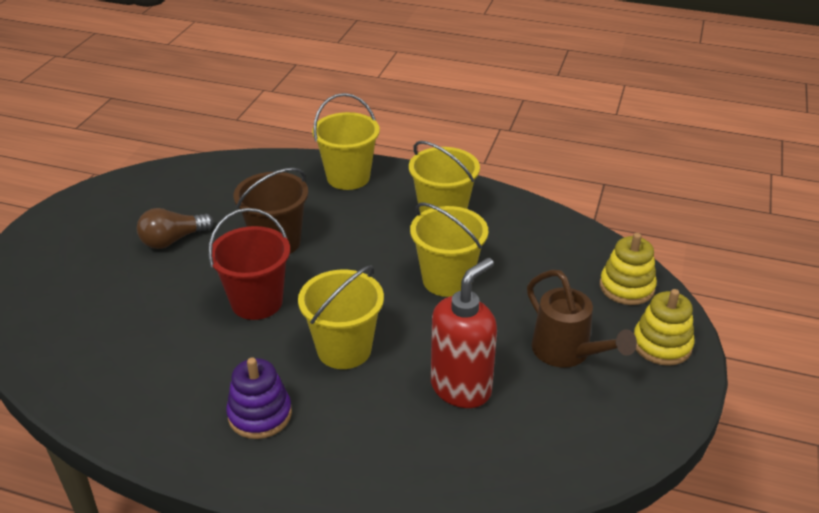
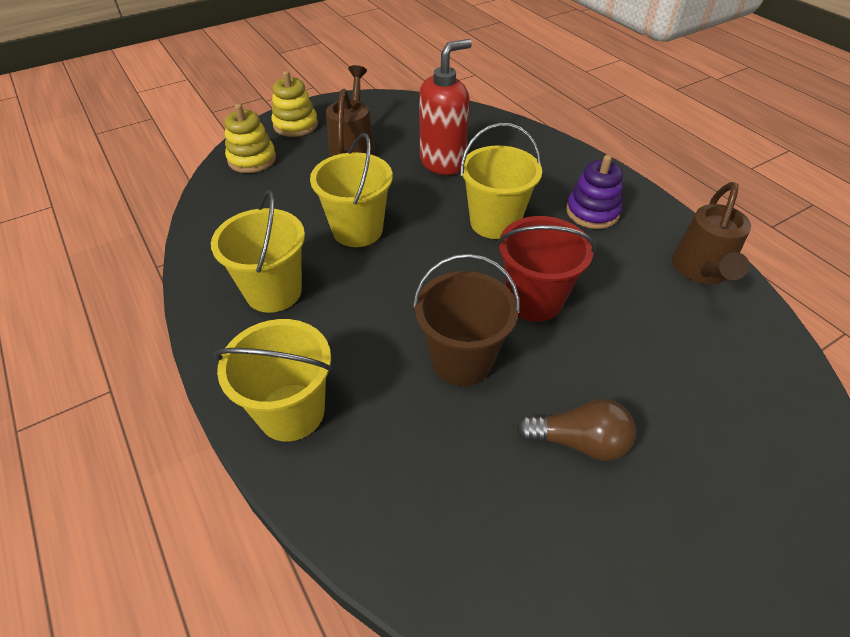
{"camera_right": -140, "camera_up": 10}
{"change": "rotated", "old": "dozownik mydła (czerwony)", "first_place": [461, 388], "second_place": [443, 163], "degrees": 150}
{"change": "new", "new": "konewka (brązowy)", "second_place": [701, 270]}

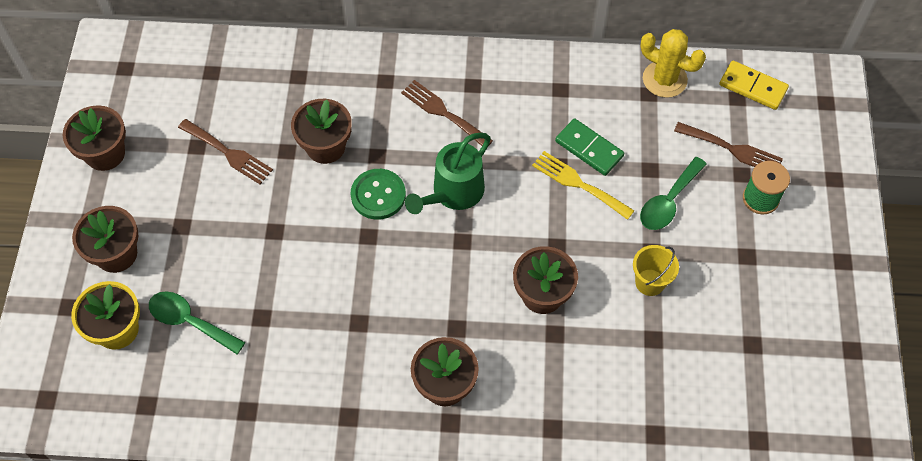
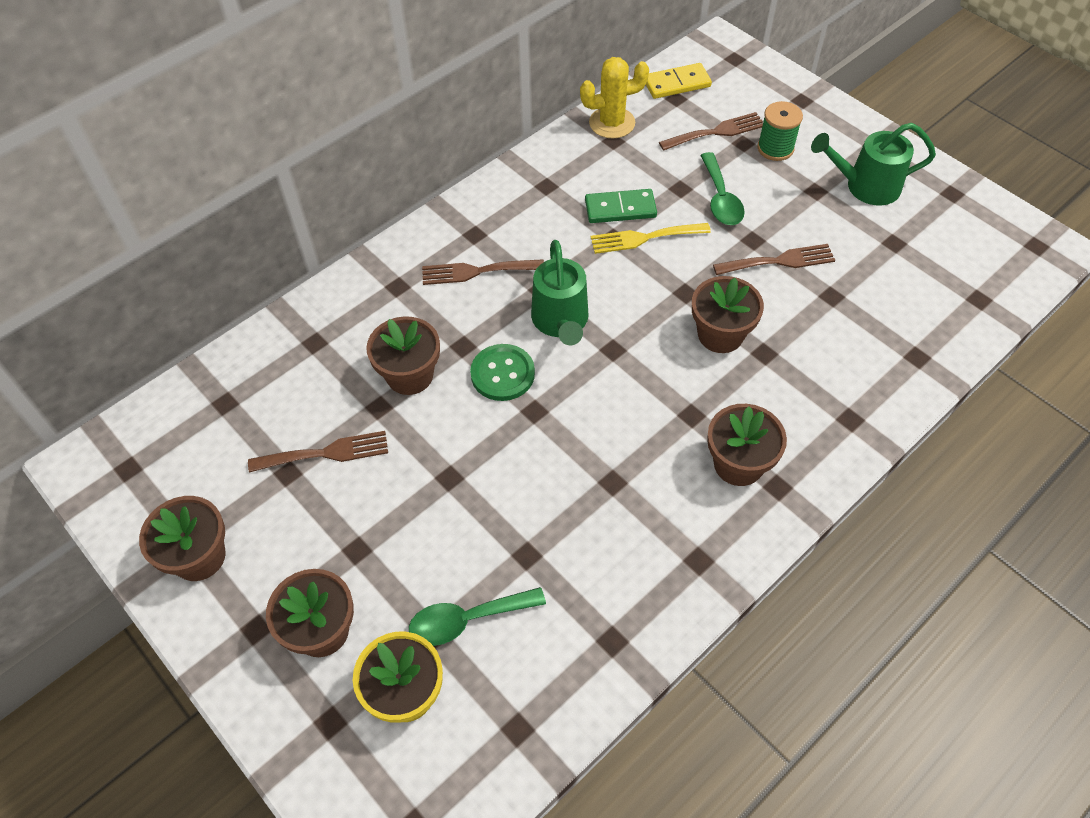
{"camera_right": -45, "camera_up": -5}
{"change": "swapped", "old": "wiadro (żółty)", "new": "widelec (brązowy)", "first_place": [650, 282], "second_place": [779, 261]}
{"change": "new", "new": "konewka (zielony)", "second_place": [865, 186]}

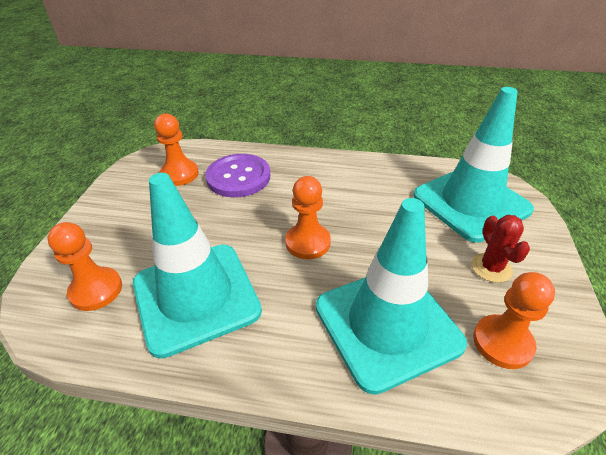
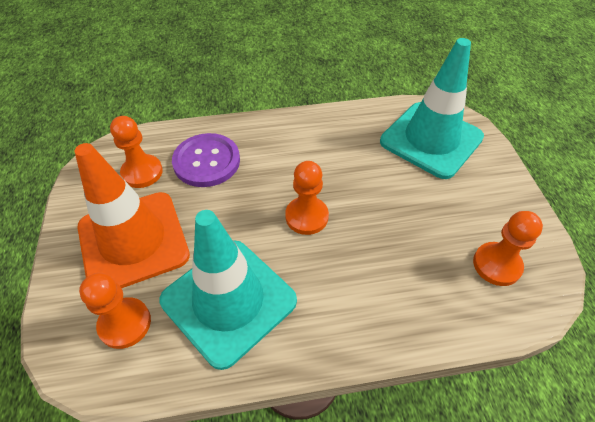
{"camera_right": -20, "camera_up": 10}
{"change": "new", "new": "pachołek (pomarańczowy)", "second_place": [133, 241]}
{"change": "gone", "old": "pachołek (turkusowy)", "first_place": [387, 324]}
{"change": "gone", "old": "kaktus (czerwony)", "first_place": [491, 268]}

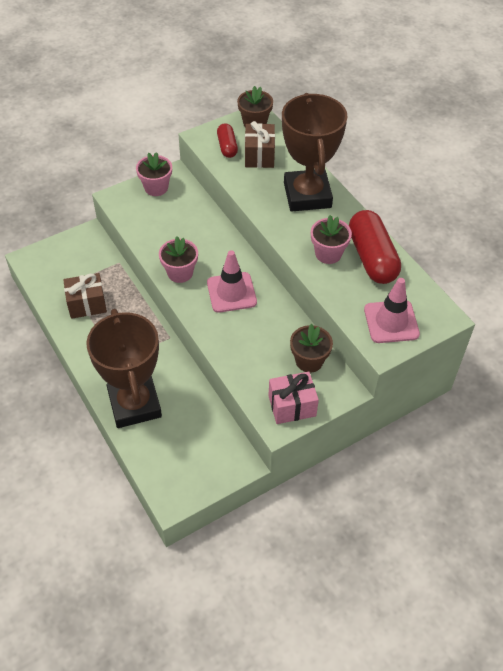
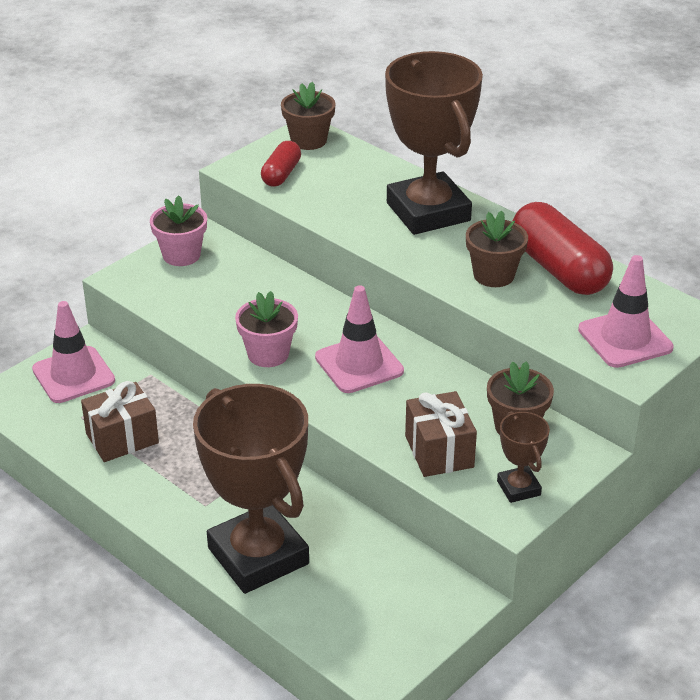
{"camera_right": -15, "camera_up": -15}
{"change": "new", "new": "pachołek (różowy)", "second_place": [73, 375]}
{"change": "rotated", "old": "kapsułka (czerwony)", "first_place": [227, 147], "second_place": [281, 174], "degrees": 45}
{"change": "shifted", "old": "prezent (brązowy)", "first_place": [259, 156], "second_place": [439, 451]}
{"change": "repainted", "old": "doniczka (różowy)", "new": "doniczka (brązowy)", "first_place": [328, 254], "second_place": [493, 275]}
{"change": "swapped", "old": "prezent (różowy)", "new": "puchar (brązowy)", "first_place": [292, 406], "second_place": [518, 488]}

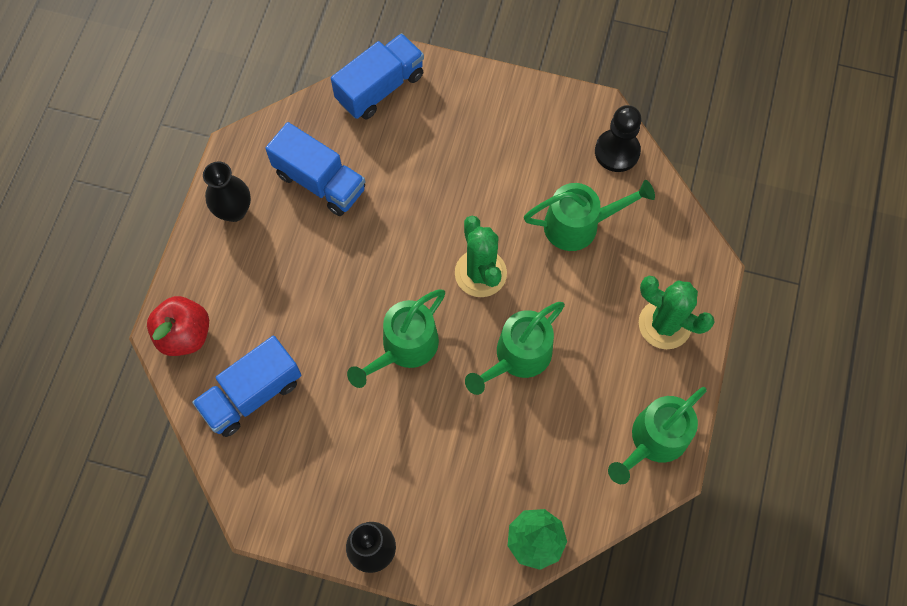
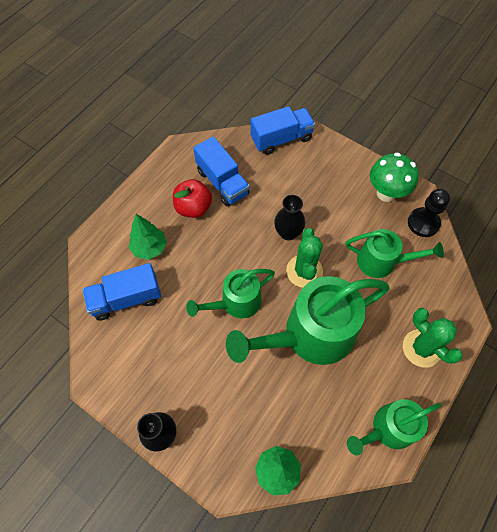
{"camera_right": 20, "camera_up": -5}
{"change": "new", "new": "drzewko (zielony)", "second_place": [149, 248]}
{"change": "shifted", "old": "jabłko (czerwony)", "first_place": [185, 334], "second_place": [193, 208]}
{"change": "scaled", "old": "konewka (zielony)", "first_place": [517, 357], "second_place": [309, 335], "factor": 1.73}
{"change": "shifted", "old": "wazon (czarny)", "first_place": [234, 211], "second_place": [288, 233]}
{"change": "new", "new": "grzyb (zielony)", "second_place": [386, 193]}

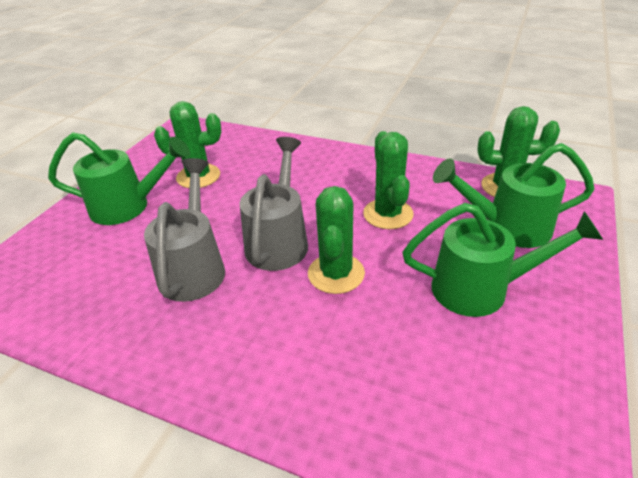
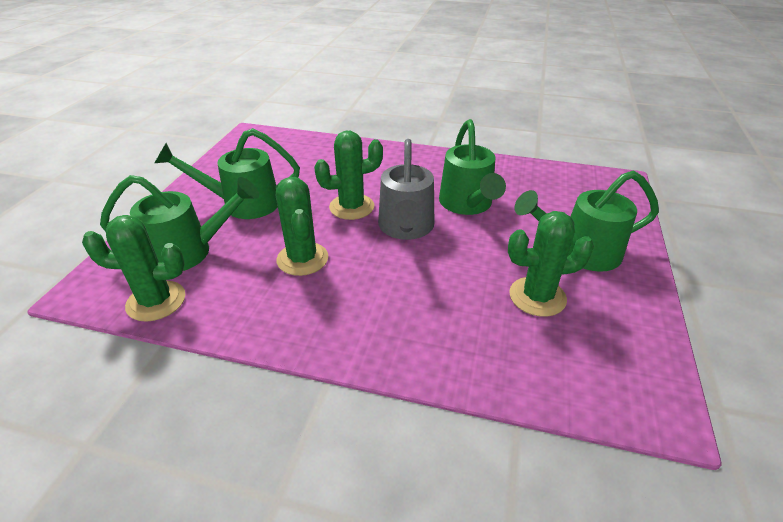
{"camera_right": 170, "camera_up": 0}
{"change": "rotated", "old": "kaktus (zielony)", "first_place": [336, 273], "second_place": [352, 207], "degrees": 75}
{"change": "repainted", "old": "konewka (szary)", "new": "konewka (zielony)", "first_place": [194, 268], "second_place": [467, 204]}

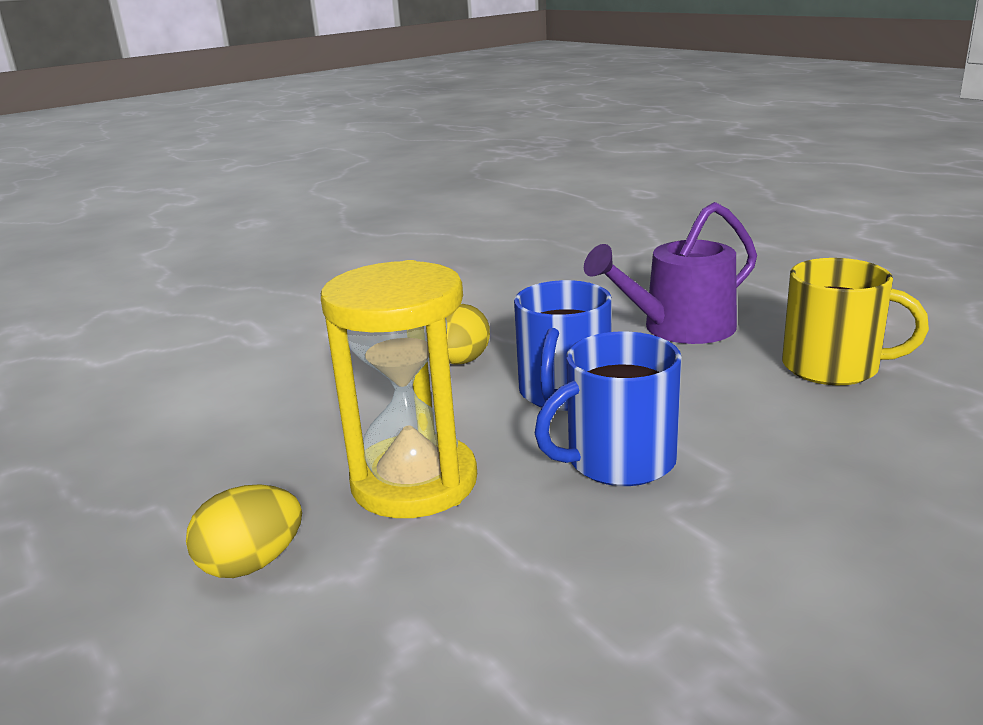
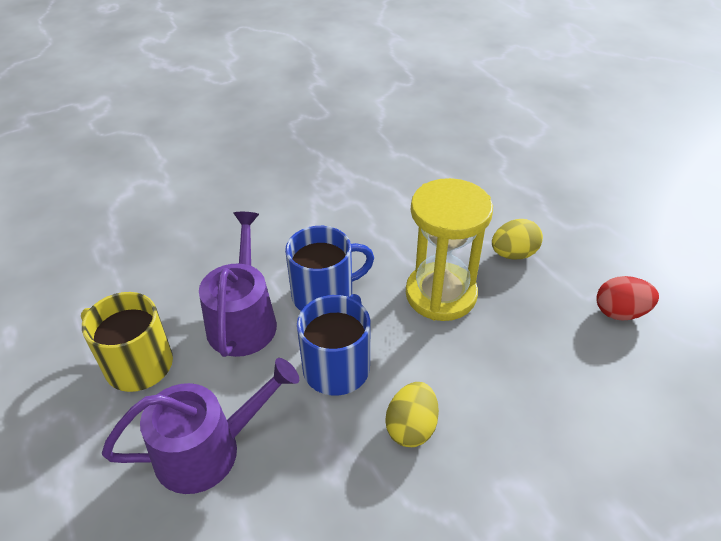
{"camera_right": -175, "camera_up": 20}
{"change": "new", "new": "konewka (fioletowy)", "second_place": [243, 319]}
{"change": "new", "new": "jajko (czerwony)", "second_place": [620, 312]}

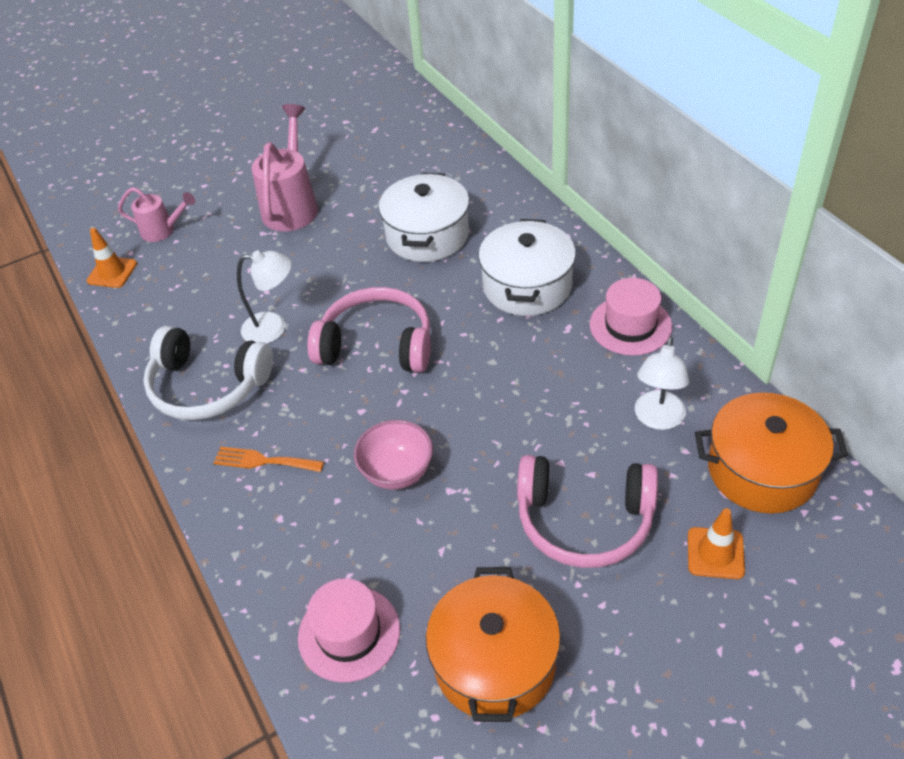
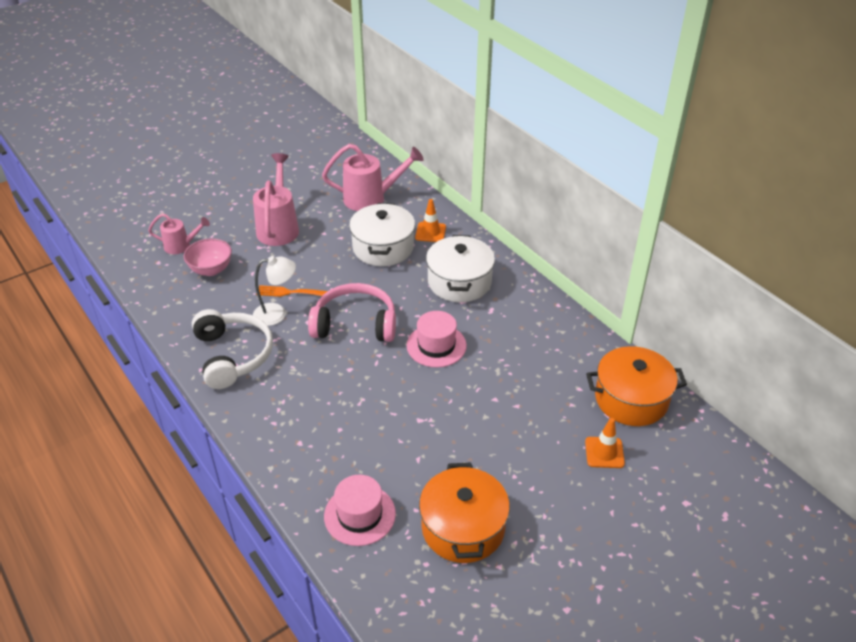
{"camera_right": -10, "camera_up": -5}
{"change": "shifted", "old": "miska (różowy)", "first_place": [397, 472], "second_place": [211, 270]}
{"change": "rotated", "old": "słuchawki (biały)", "first_place": [207, 386], "second_place": [233, 355], "degrees": -120}
{"change": "shifted", "old": "widelec (pomarańczowy)", "first_place": [263, 461], "second_place": [288, 292]}
{"change": "new", "new": "konewka (różowy)", "second_place": [370, 198]}
{"change": "shifted", "old": "kapelusz (różowy)", "first_place": [630, 325], "second_place": [436, 345]}
{"change": "shifted", "old": "pachołek (pomarańczowy)", "first_place": [112, 272], "second_place": [430, 232]}
{"change": "gone", "old": "słuchawki (różowy)", "first_place": [584, 520]}
{"change": "gone", "old": "lampka (biały)", "first_place": [657, 419]}

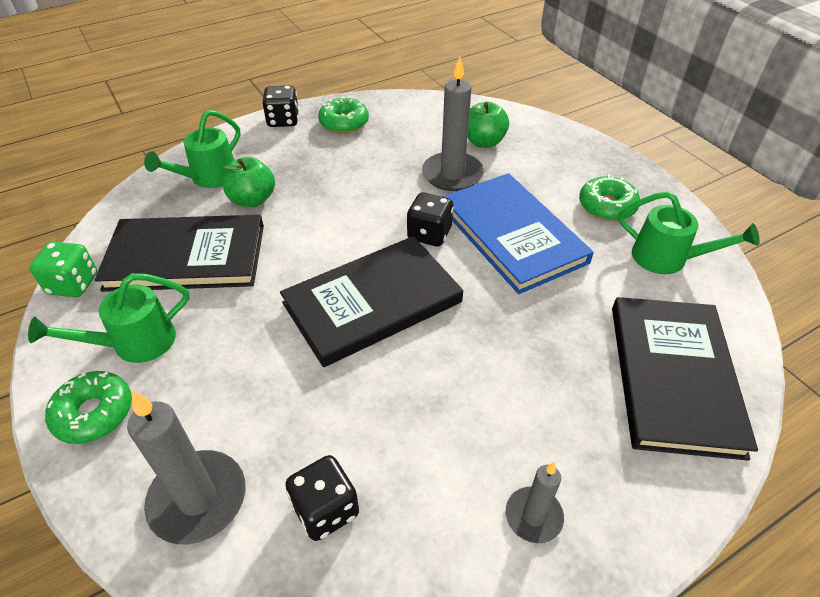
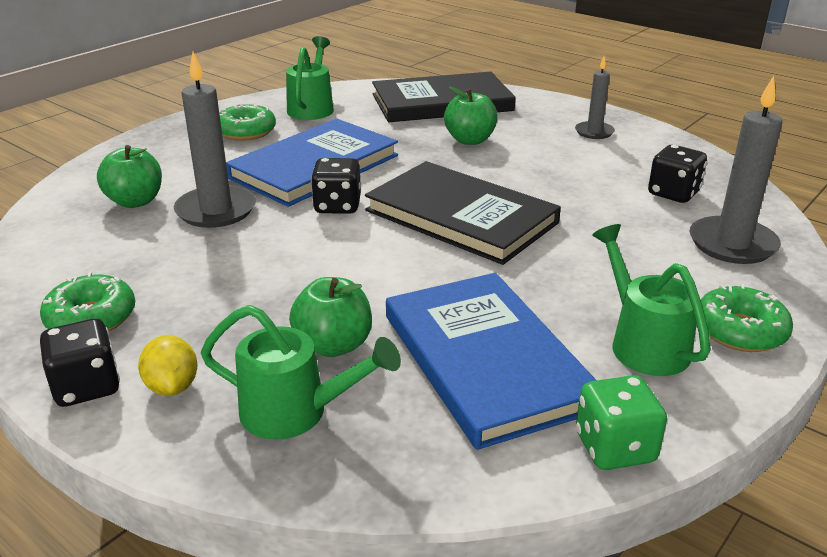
{"camera_right": -110, "camera_up": -15}
{"change": "new", "new": "cytryna (żółty)", "second_place": [172, 386]}
{"change": "repainted", "old": "książka (czarny)", "new": "książka (niebieski)", "first_place": [186, 257], "second_place": [486, 360]}
{"change": "new", "new": "jabłko (zielony)", "second_place": [470, 140]}
{"change": "rotated", "old": "konewka (zielony)", "first_place": [134, 343], "second_place": [643, 343], "degrees": -150}

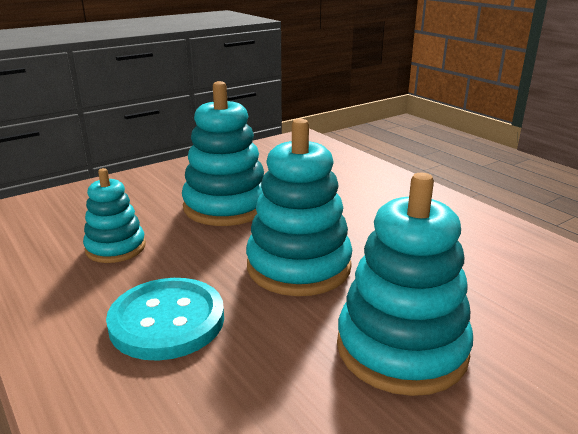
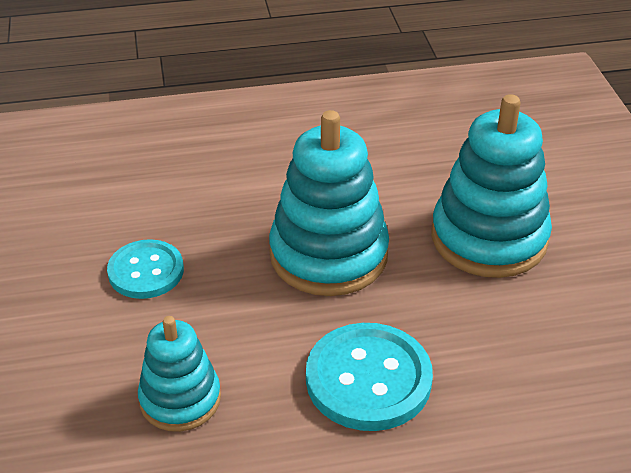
{"camera_right": -65, "camera_up": 15}
{"change": "swapped", "old": "zabawka nakładanka (turkusowy)", "new": "guzik (turkusowy)", "first_place": [226, 206], "second_place": [146, 271]}

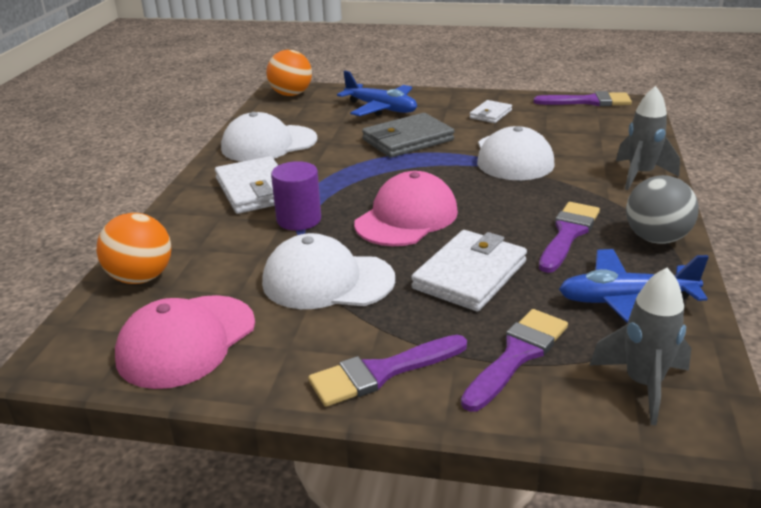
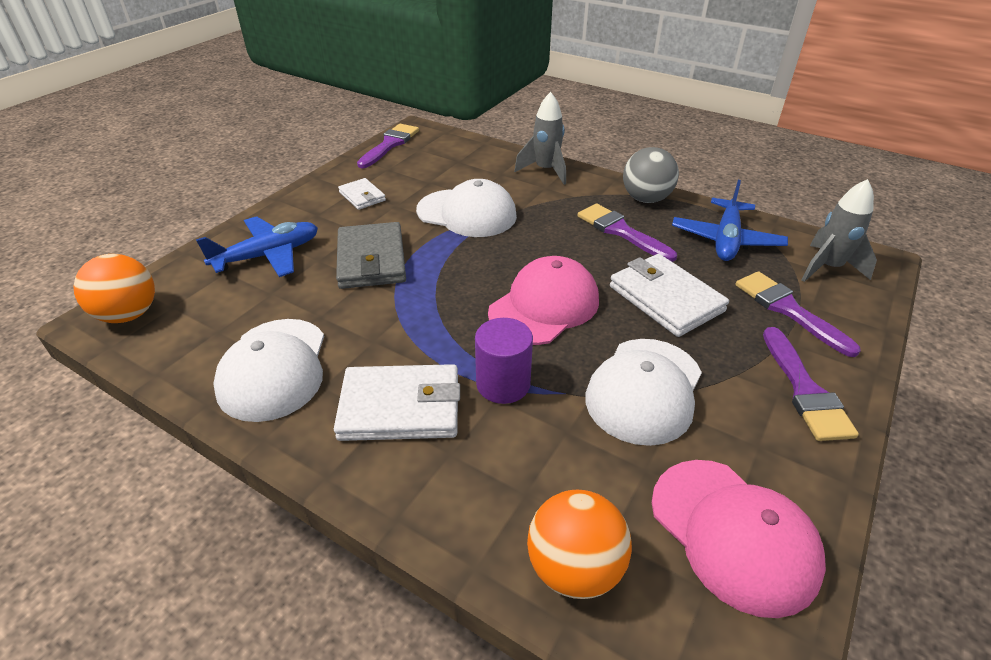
{"camera_right": -70, "camera_up": 10}
{"change": "rotated", "old": "czapka (różowy)", "first_place": [407, 217], "second_place": [544, 306], "degrees": 75}

